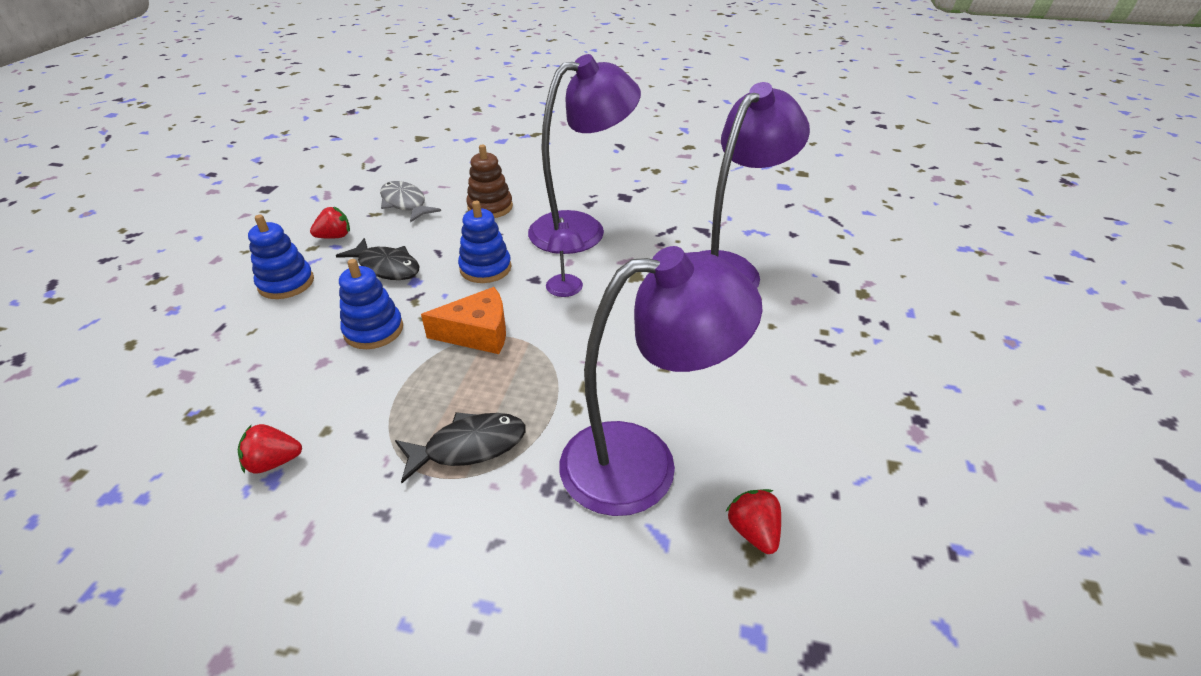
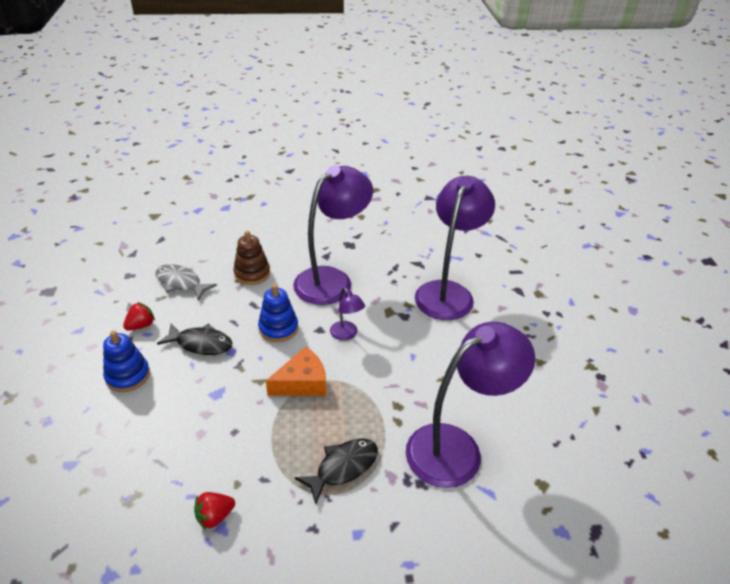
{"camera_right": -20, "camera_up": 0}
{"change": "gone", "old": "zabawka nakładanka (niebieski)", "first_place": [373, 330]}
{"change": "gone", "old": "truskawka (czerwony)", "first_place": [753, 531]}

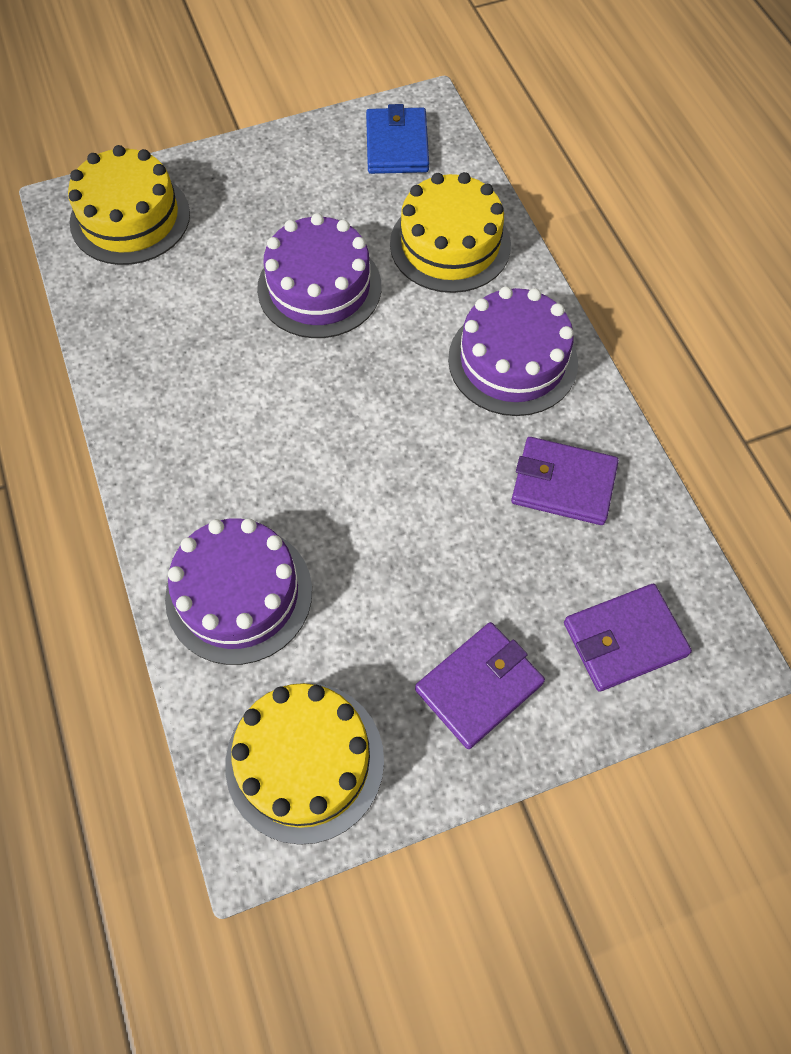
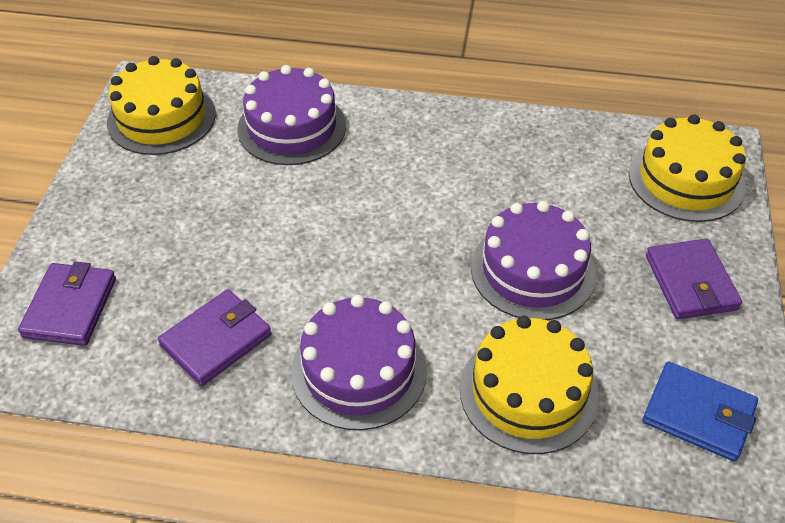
{"camera_right": 120, "camera_up": -15}
{"change": "shifted", "old": "portfel (fioletowy)", "first_place": [479, 686], "second_place": [690, 282]}

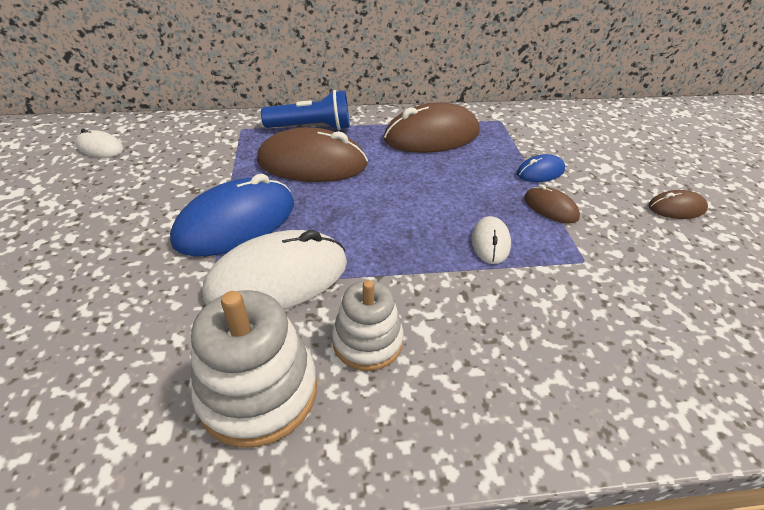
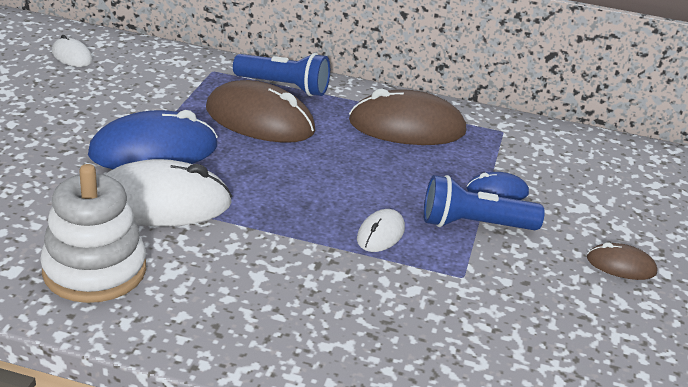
{"camera_right": 20, "camera_up": -10}
{"change": "swapped", "old": "myszka (brązowy)", "new": "latarka (niebieski)", "first_place": [550, 208], "second_place": [474, 225]}
{"change": "gone", "old": "zabawka nakładanka (biały)", "first_place": [367, 341]}

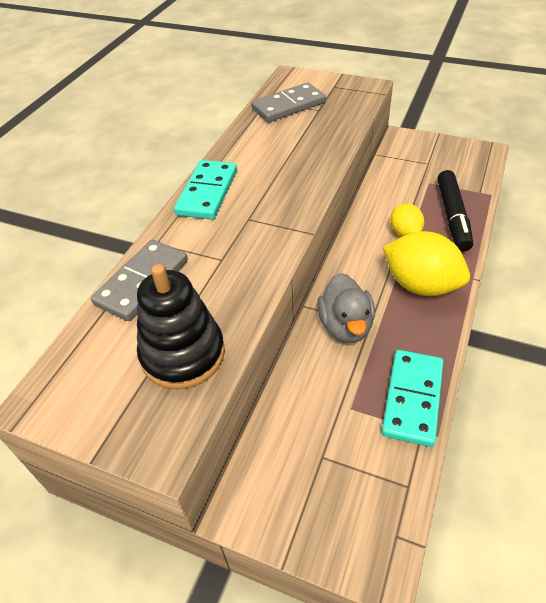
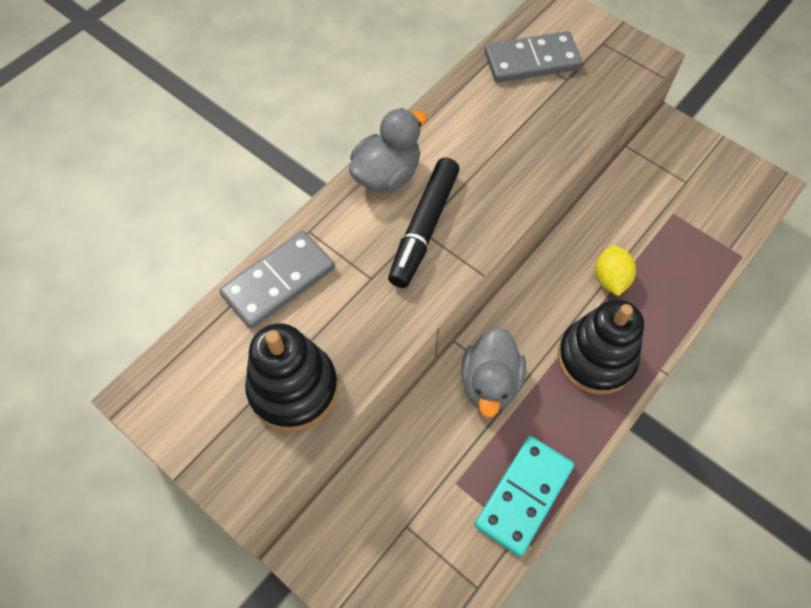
{"camera_right": 15, "camera_up": 15}
{"change": "swapped", "old": "kostka domina (turkusowy)", "new": "kaczka (szary)", "first_place": [207, 192], "second_place": [387, 175]}
{"change": "shifted", "old": "flamaster (czarny)", "first_place": [452, 216], "second_place": [424, 228]}
{"change": "swapped", "old": "cytryna (żółty)", "new": "zabawka nakładanka (czarny)", "first_place": [420, 285], "second_place": [596, 358]}

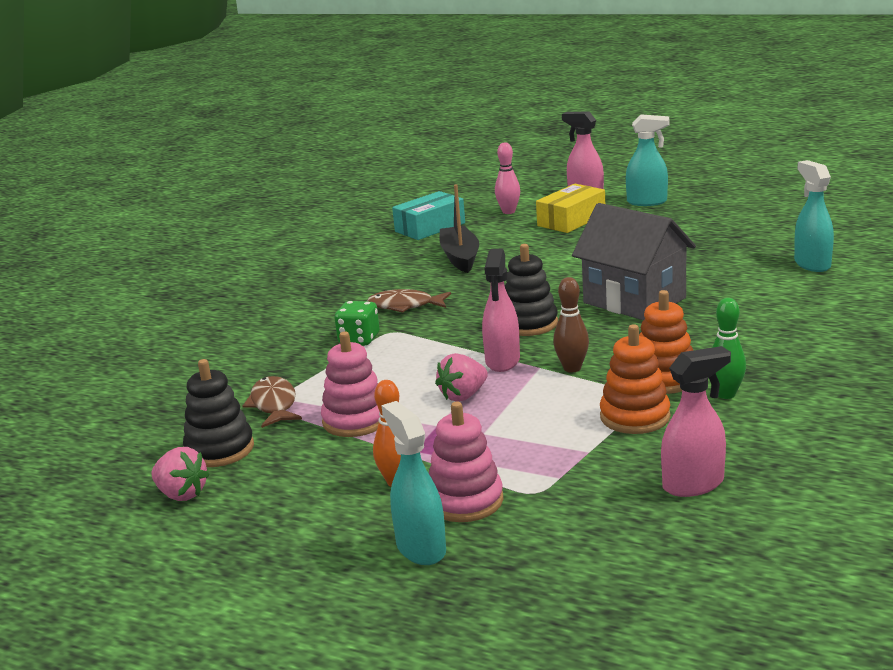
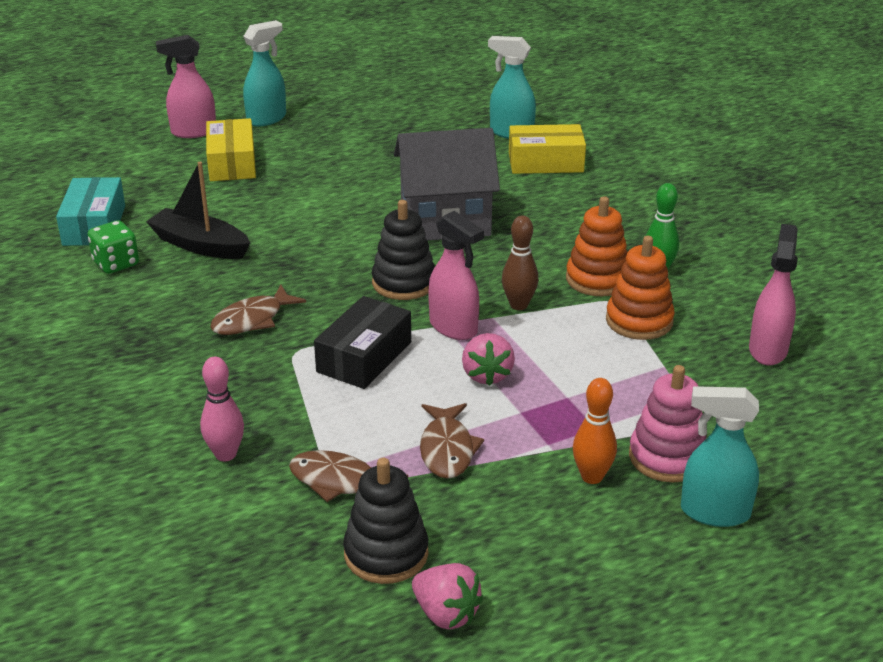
{"camera_right": -55, "camera_up": 10}
{"change": "shifted", "old": "kostka do gry (zielony)", "first_place": [359, 339], "second_place": [116, 263]}
{"change": "shifted", "old": "kręgiel (różowy)", "first_place": [508, 212], "second_place": [225, 454]}
{"change": "new", "new": "pudełko (czarny)", "second_place": [364, 357]}
{"change": "rotated", "old": "truskawka (różowy)", "first_place": [182, 494], "second_place": [446, 614], "degrees": 60}
{"change": "swapped", "old": "zabawka nakładanka (różowy)", "new": "ryba (brązowy)", "first_place": [355, 420], "second_place": [447, 449]}
{"change": "new", "new": "pudełko (żółty)", "second_place": [545, 162]}

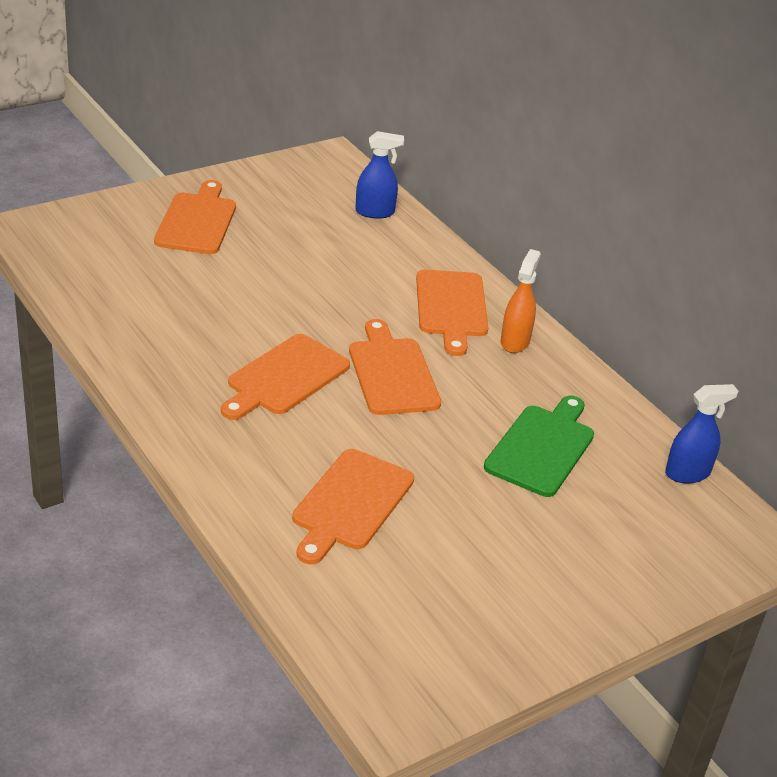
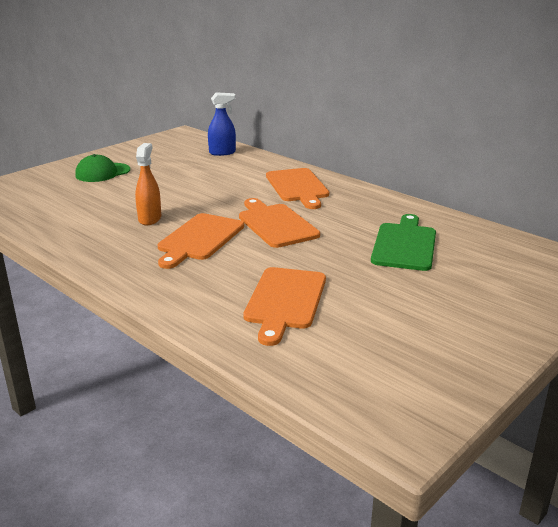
{"camera_right": -10, "camera_up": -10}
{"change": "swapped", "old": "deska do krojenia (pomarańczowy)", "new": "czapka (zielony)", "first_place": [197, 221], "second_place": [102, 173]}
{"change": "shifted", "old": "spryskiwacz (pomarańczowy)", "first_place": [515, 341], "second_place": [150, 219]}
{"change": "gone", "old": "spryskiwacz (niebieski)", "first_place": [687, 473]}

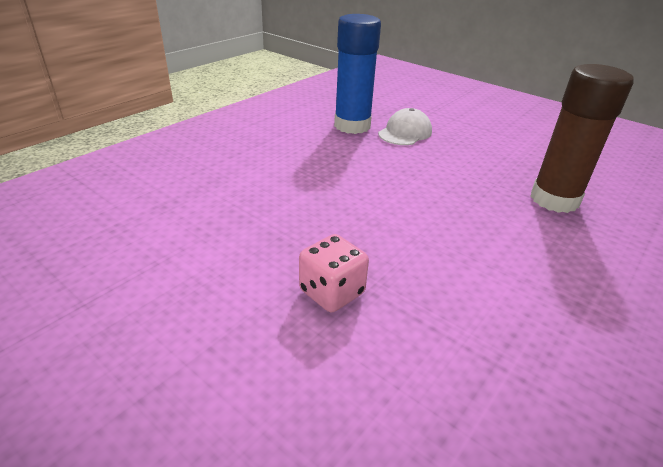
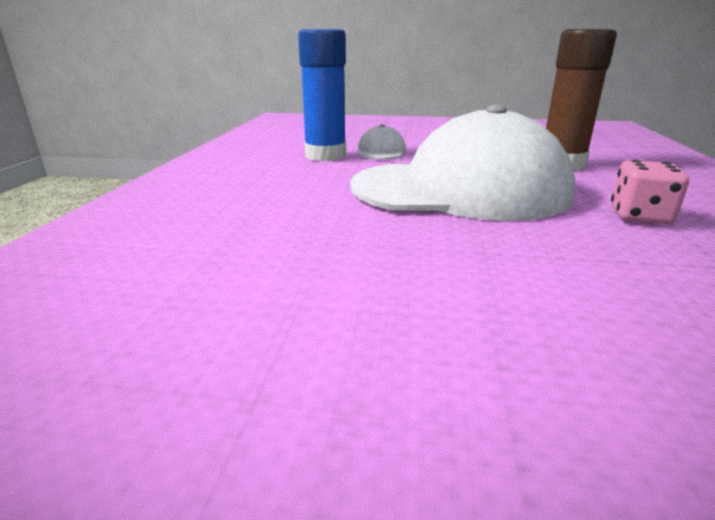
{"camera_right": -30, "camera_up": -10}
{"change": "new", "new": "czapka (biały)", "second_place": [460, 190]}
{"change": "shifted", "old": "kostka do gry (różowy)", "first_place": [332, 292], "second_place": [639, 216]}

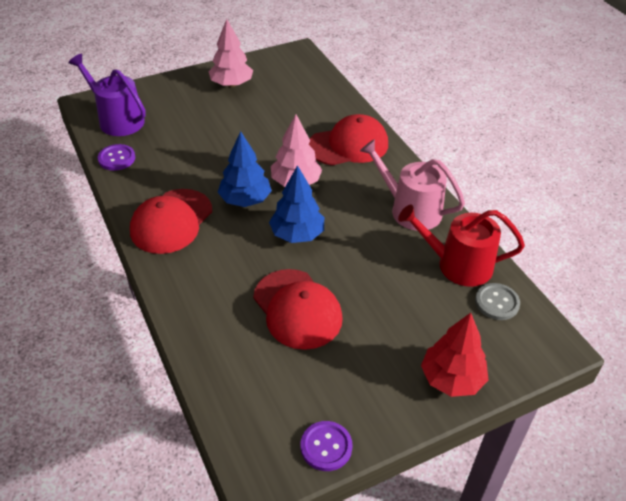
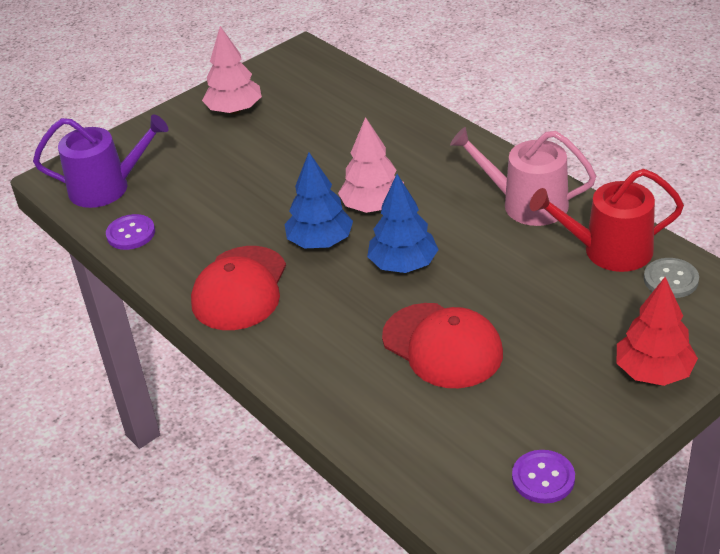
{"camera_right": -10, "camera_up": -5}
{"change": "rotated", "old": "konewka (fioletowy)", "first_place": [117, 120], "second_place": [106, 187], "degrees": 150}
{"change": "gone", "old": "czapka (czerwony)", "first_place": [348, 145]}

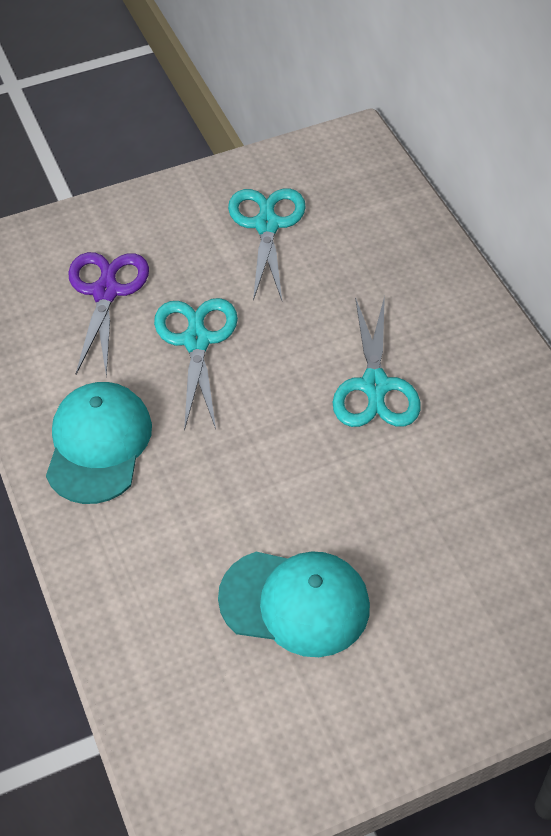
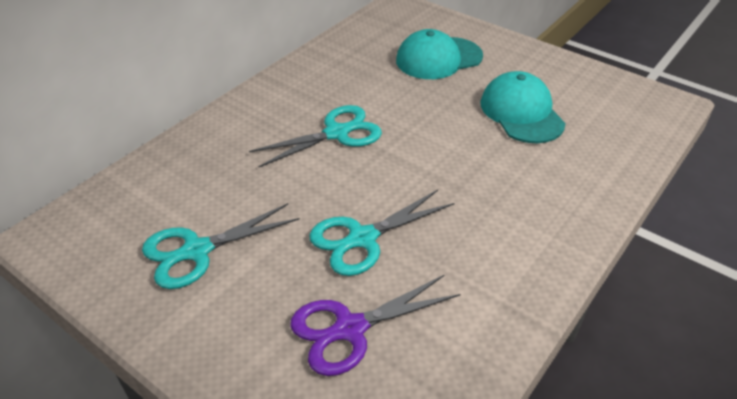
{"camera_right": -120, "camera_up": -10}
{"change": "shifted", "old": "czapka (turkusowy)", "first_place": [98, 444], "second_place": [438, 58]}

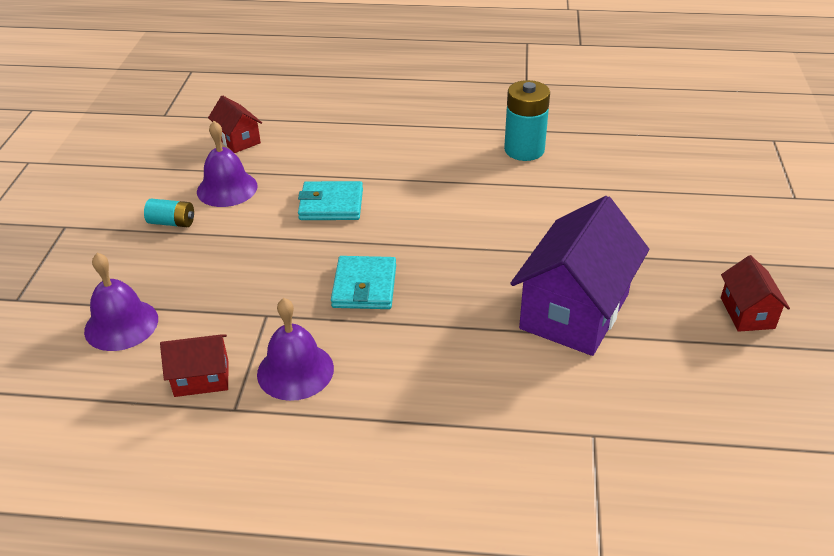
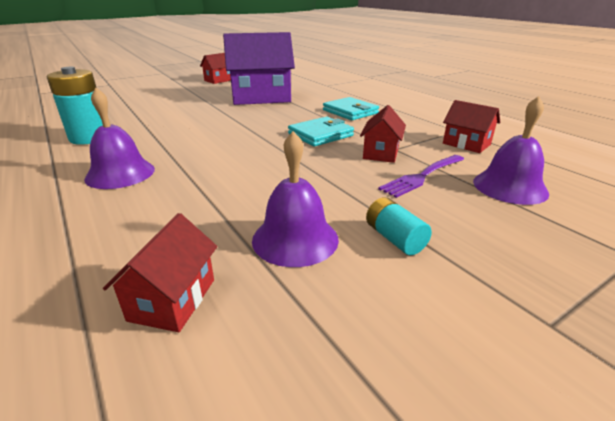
{"camera_right": -130, "camera_up": -10}
{"change": "shifted", "old": "dzwonek (fioletowy)", "first_place": [295, 371], "second_place": [120, 173]}
{"change": "shifted", "old": "portfel (turkusowy)", "first_place": [331, 204], "second_place": [350, 112]}
{"change": "new", "new": "domek (czerwony)", "second_place": [381, 153]}
{"change": "new", "new": "widelec (fioletowy)", "second_place": [422, 176]}

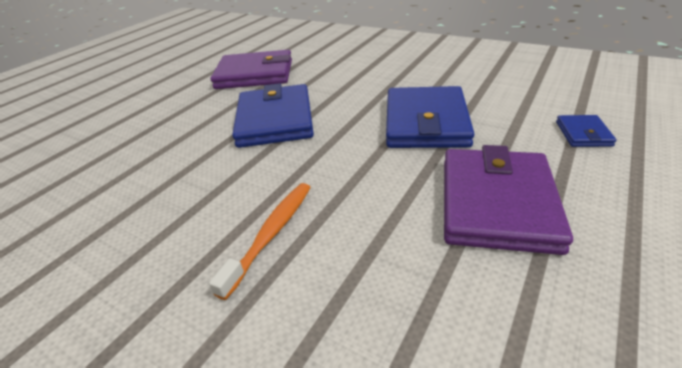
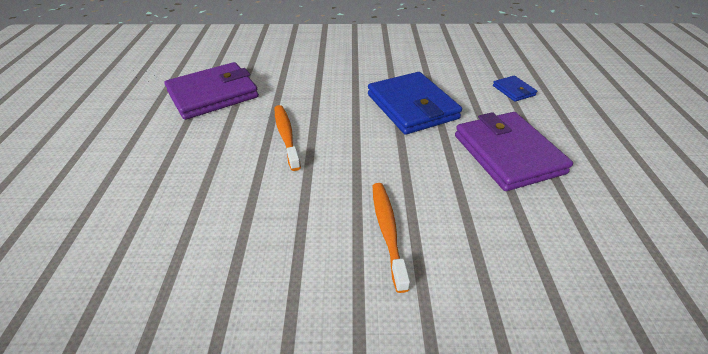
{"camera_right": -35, "camera_up": 5}
{"change": "swapped", "old": "portfel (niebieski)", "new": "szczoteczka do zębów (pomarańczowy)", "first_place": [275, 120], "second_place": [286, 136]}

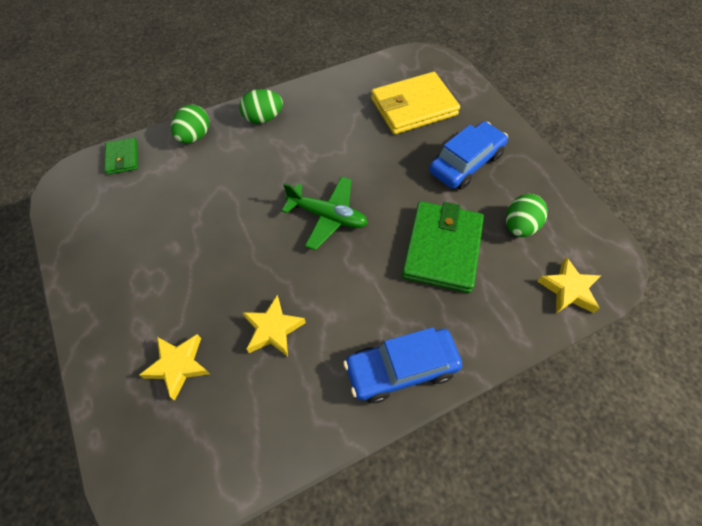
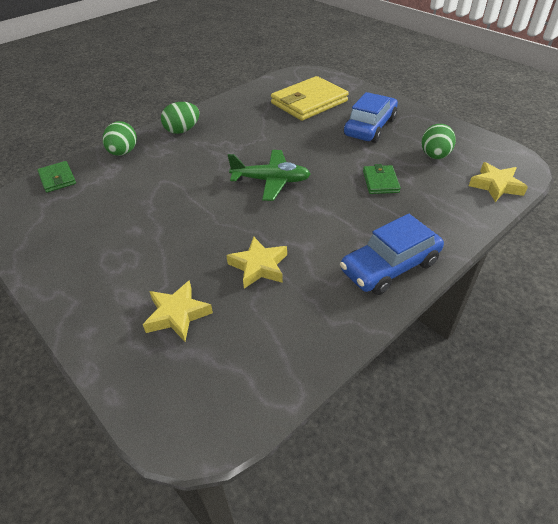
{"camera_right": -15, "camera_up": -15}
{"change": "scaled", "old": "portfel (zielony)", "first_place": [442, 249], "second_place": [380, 182], "factor": 0.5}

